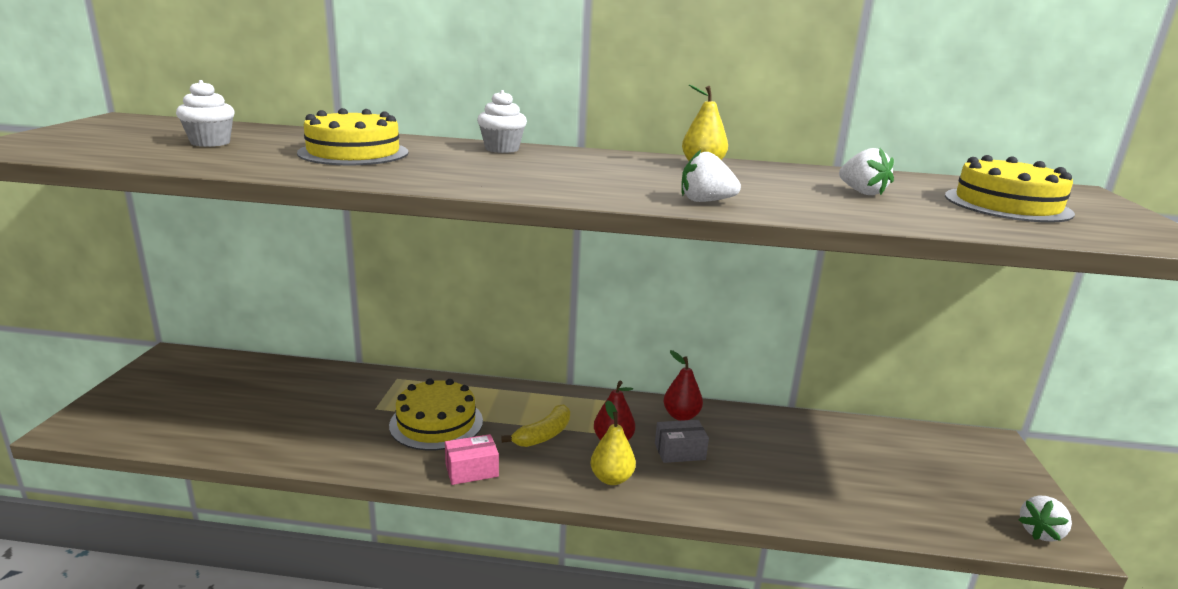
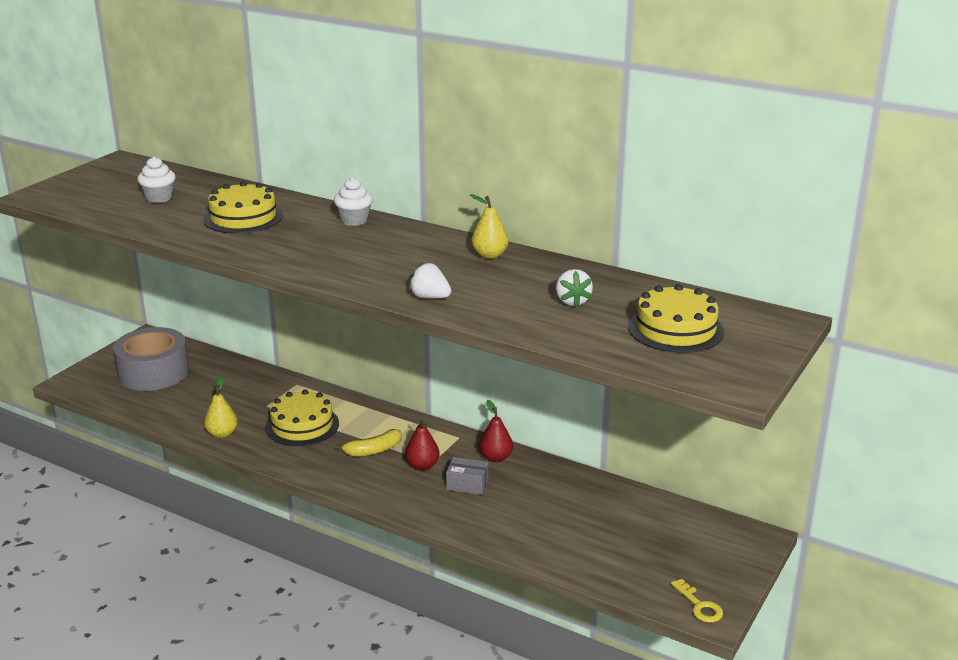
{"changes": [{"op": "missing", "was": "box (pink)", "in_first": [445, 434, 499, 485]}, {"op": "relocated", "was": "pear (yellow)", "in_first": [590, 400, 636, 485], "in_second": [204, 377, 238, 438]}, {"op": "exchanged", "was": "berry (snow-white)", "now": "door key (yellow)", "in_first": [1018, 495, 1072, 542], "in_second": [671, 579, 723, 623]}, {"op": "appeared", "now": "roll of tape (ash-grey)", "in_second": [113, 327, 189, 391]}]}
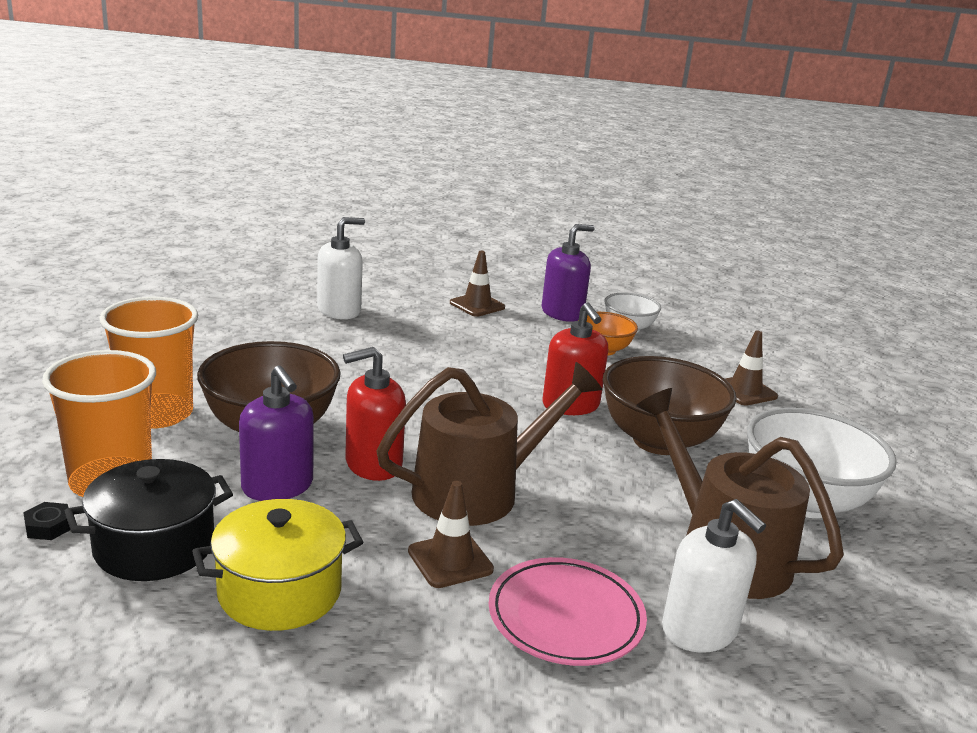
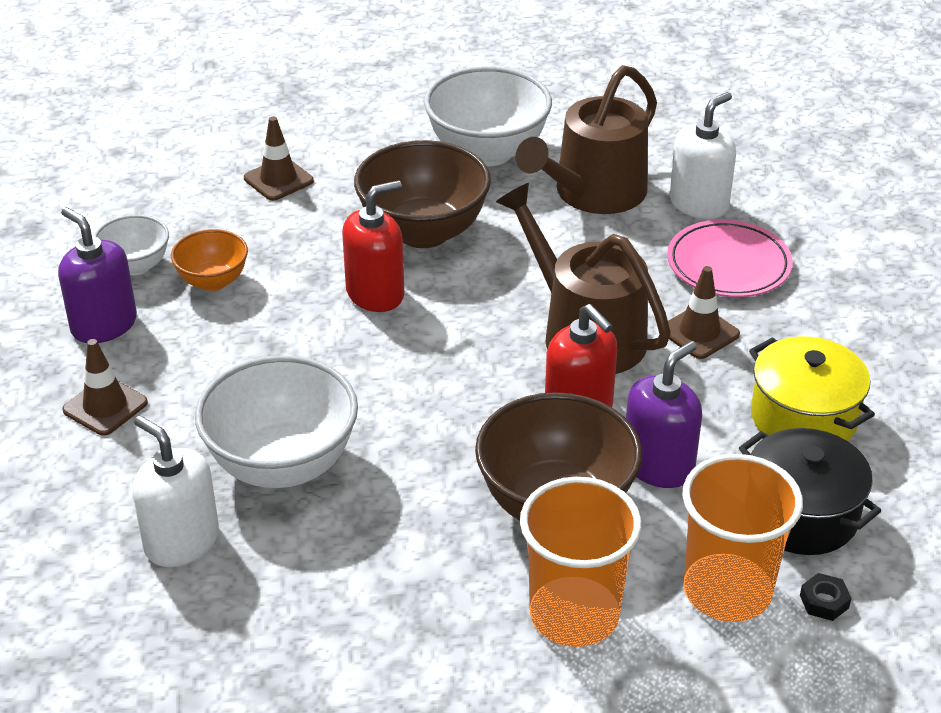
{"changes": [{"op": "appeared", "now": "bowl (snow-white)", "in_second": [195, 355, 358, 488]}]}
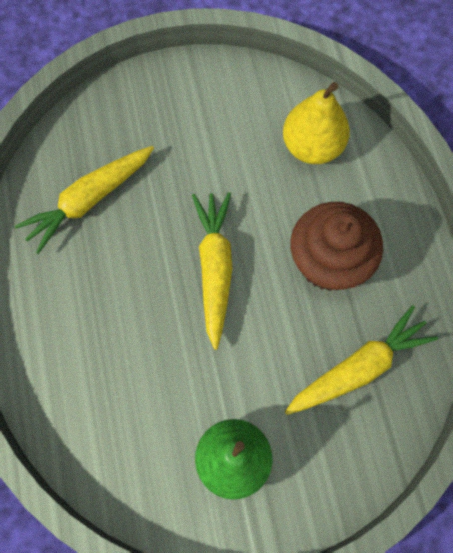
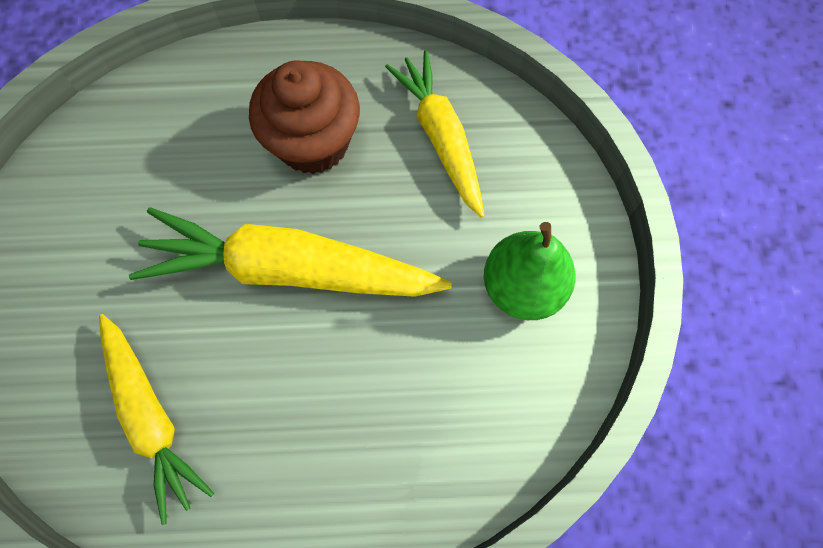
{"changes": [{"op": "size", "was": "carrot (yellow)", "in_first": [192, 192, 232, 350], "in_second": [129, 208, 452, 297], "ratio": 1.51}, {"op": "missing", "was": "pear (yellow)", "in_first": [283, 82, 350, 164]}]}
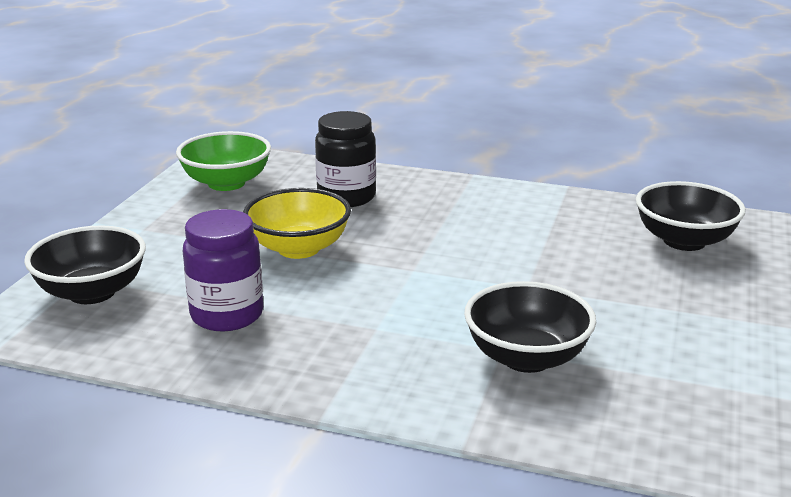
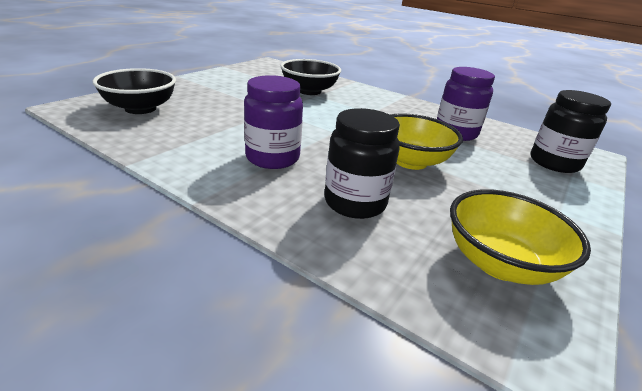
{"changes": [{"op": "exchanged", "was": "bowl (jet-black)", "now": "jar (jet-black)", "in_first": [24, 225, 146, 304], "in_second": [530, 90, 611, 173]}, {"op": "colour", "was": "bowl (leaf-green)", "now": "bowl (yellow)", "in_first": [176, 131, 271, 191], "in_second": [450, 189, 591, 285]}, {"op": "appeared", "now": "jar (violet)", "in_second": [244, 75, 303, 169]}]}
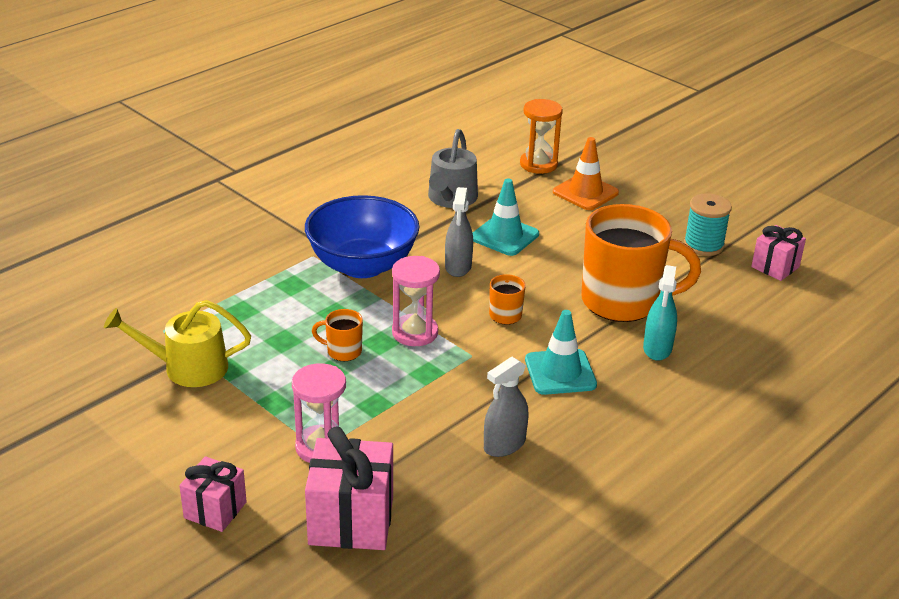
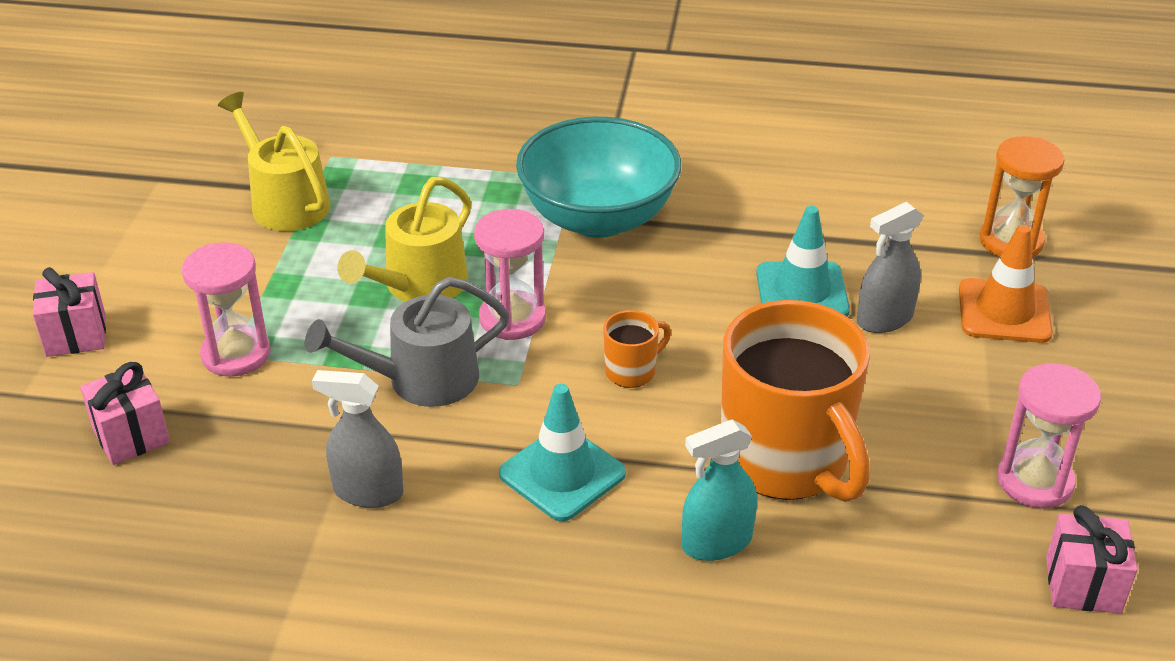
{"changes": [{"op": "colour", "was": "bowl (blue)", "now": "bowl (turquoise)", "in_first": [305, 195, 419, 278], "in_second": [516, 117, 681, 238]}, {"op": "size", "was": "gift (pink)", "in_first": [305, 427, 393, 550], "in_second": [80, 362, 170, 465], "ratio": 0.61}, {"op": "exchanged", "was": "mug (orange-coloured)", "now": "watering can (yellow)", "in_first": [312, 309, 363, 361], "in_second": [338, 177, 471, 302]}, {"op": "relocated", "was": "watering can (ash-grey)", "in_first": [428, 129, 478, 208], "in_second": [305, 277, 510, 407]}, {"op": "relocated", "was": "sprayer (ash-grey)", "in_first": [445, 187, 473, 277], "in_second": [857, 202, 924, 333]}, {"op": "exchanged", "was": "bobbin (turquoise)", "now": "sand timer (pink)", "in_first": [684, 193, 732, 256], "in_second": [997, 363, 1101, 508]}]}
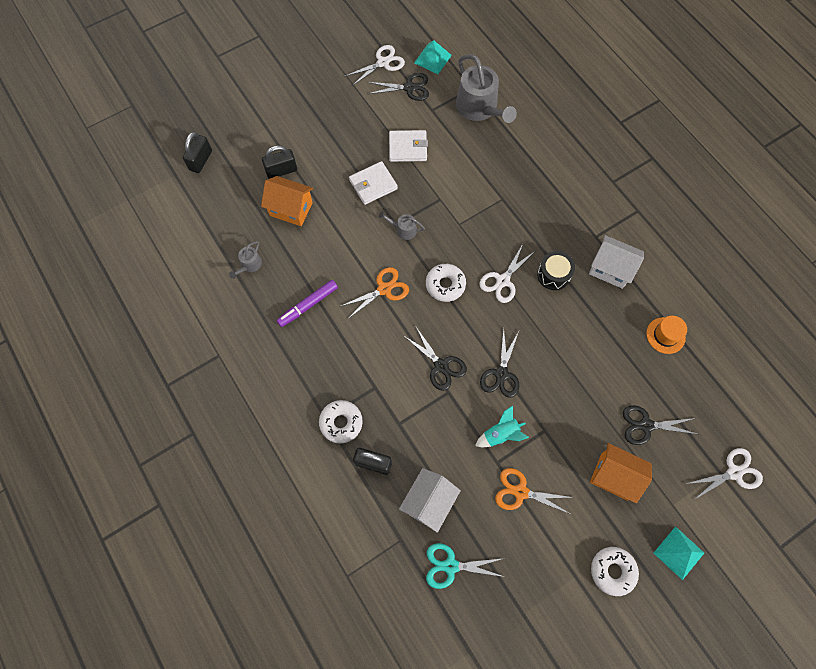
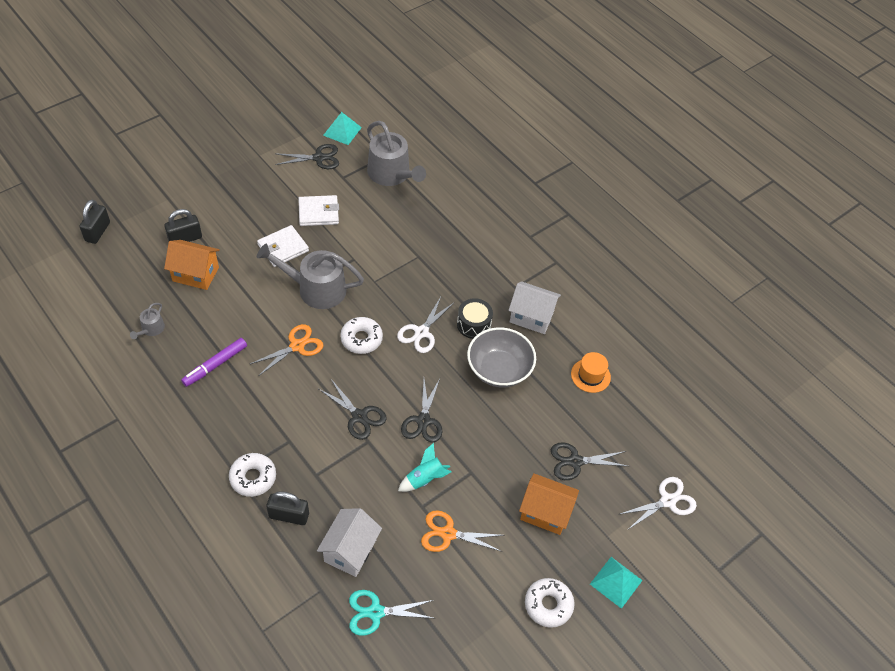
{"changes": [{"op": "missing", "was": "pair of scissors (snow-white)", "in_first": [345, 45, 405, 86]}, {"op": "size", "was": "watering can (ash-grey)", "in_first": [379, 211, 425, 240], "in_second": [257, 244, 364, 309], "ratio": 2.16}, {"op": "appeared", "now": "bowl (ash-grey)", "in_second": [467, 327, 536, 387]}]}
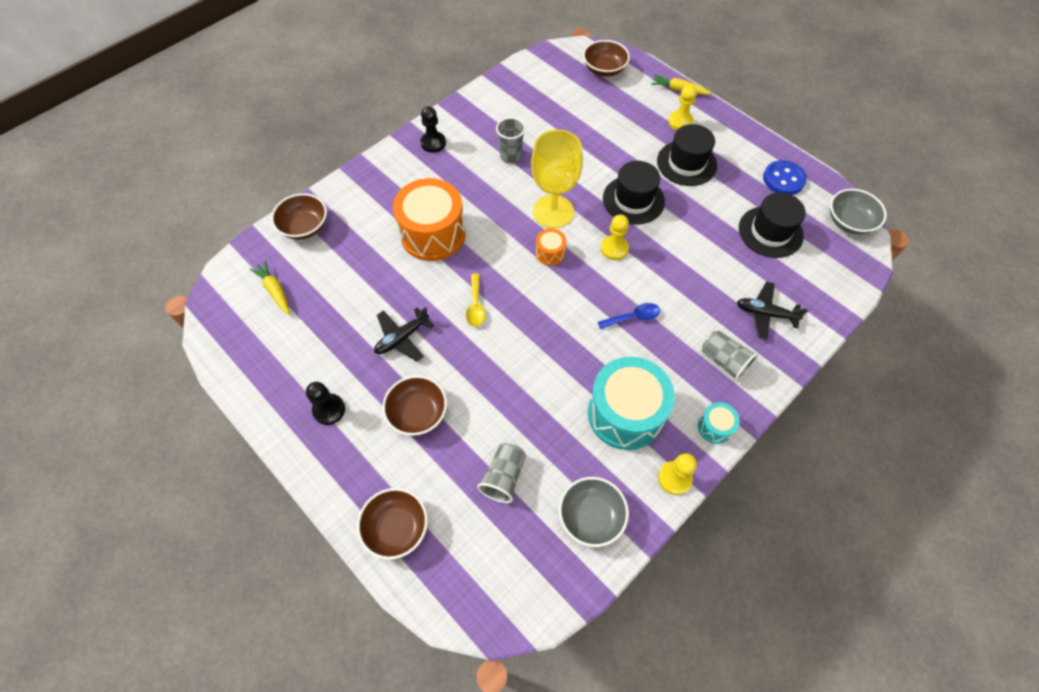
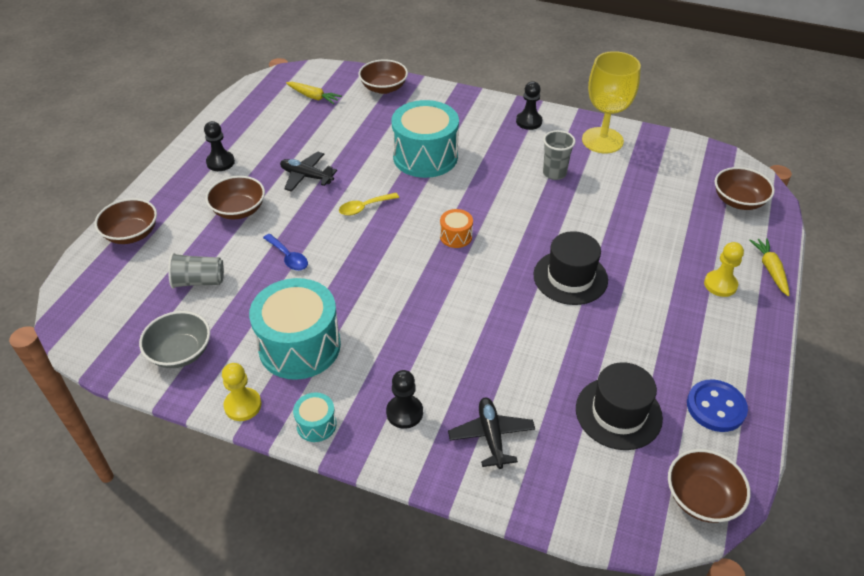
{"changes": [{"op": "spun", "was": "carrot (yellow)", "in_first": [250, 260, 290, 315], "in_second": [286, 82, 342, 104], "clockwise": 90}, {"op": "colour", "was": "snare drum (orange-coloured)", "now": "snare drum (turquoise)", "in_first": [393, 178, 466, 261], "in_second": [392, 100, 459, 178]}, {"op": "relocated", "was": "wine glass (yellow)", "in_first": [531, 129, 583, 228], "in_second": [582, 51, 641, 153]}, {"op": "relocated", "was": "teaspoon (blue)", "in_first": [598, 303, 660, 329], "in_second": [263, 234, 308, 271]}, {"op": "missing", "was": "game pawn (yellow)", "in_first": [601, 215, 629, 260]}, {"op": "missing", "was": "top hat (jet-black)", "in_first": [657, 124, 717, 186]}, {"op": "exchanged", "was": "tumbler (ash-grey)", "now": "game pawn (jet-black)", "in_first": [702, 330, 758, 381], "in_second": [386, 370, 423, 429]}, {"op": "colour", "was": "bowl (ash-grey)", "now": "bowl (brown)", "in_first": [830, 189, 887, 234], "in_second": [668, 449, 751, 523]}]}
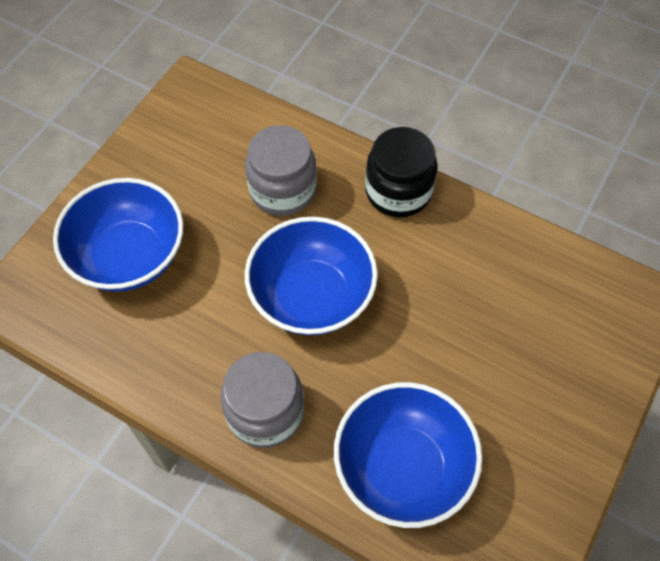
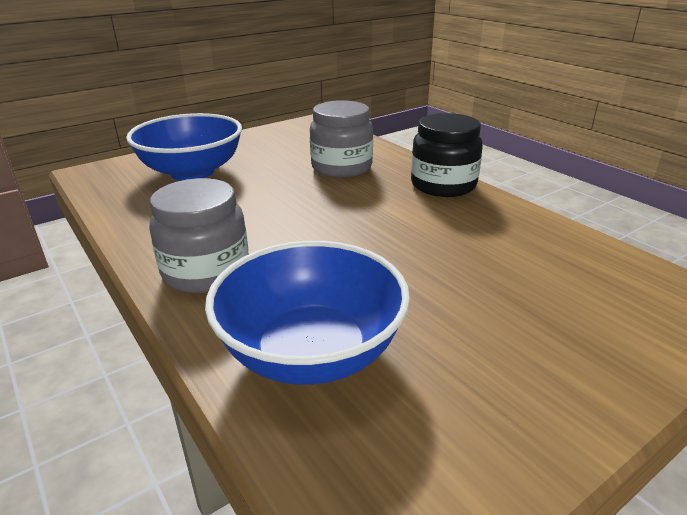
{"changes": [{"op": "missing", "was": "bowl (blue)", "in_first": [245, 217, 378, 335]}]}
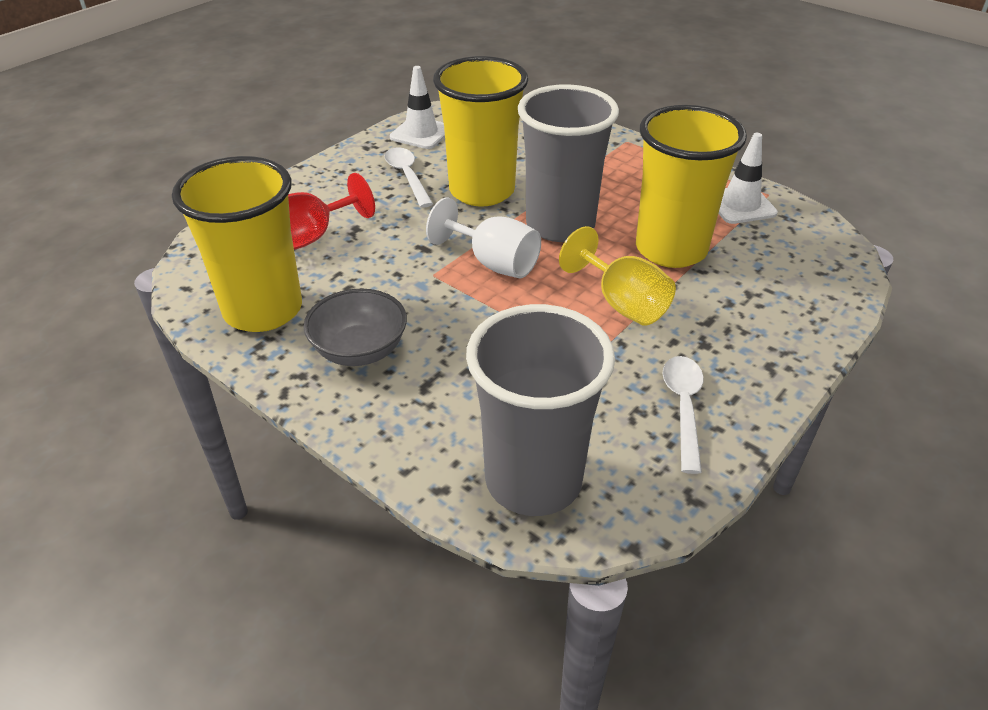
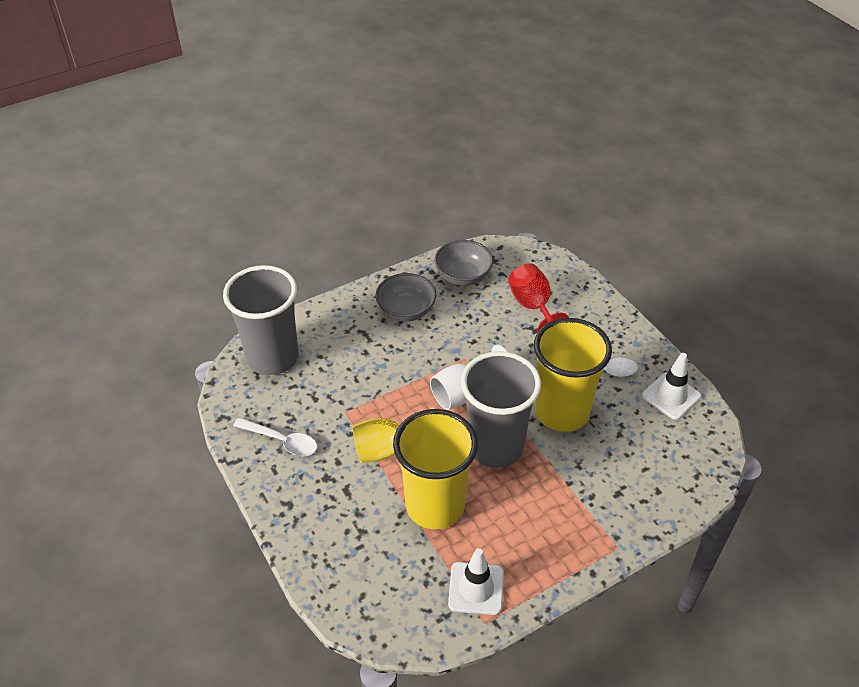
{"changes": [{"op": "exchanged", "was": "tumbler (yellow)", "now": "bowl (ash-grey)", "in_first": [172, 156, 302, 332], "in_second": [435, 240, 493, 286]}]}
